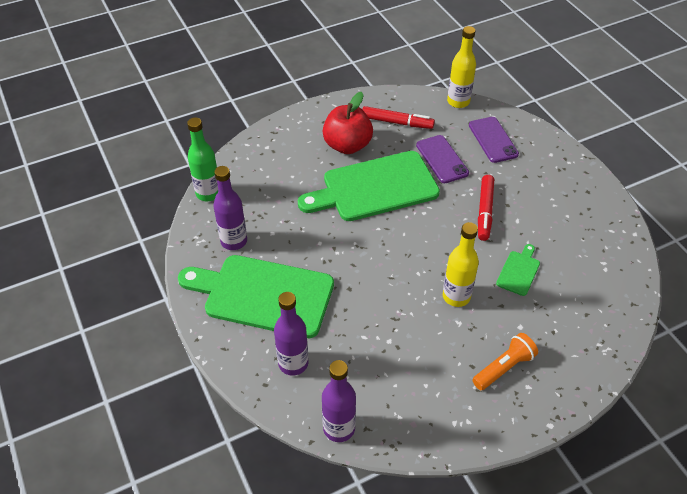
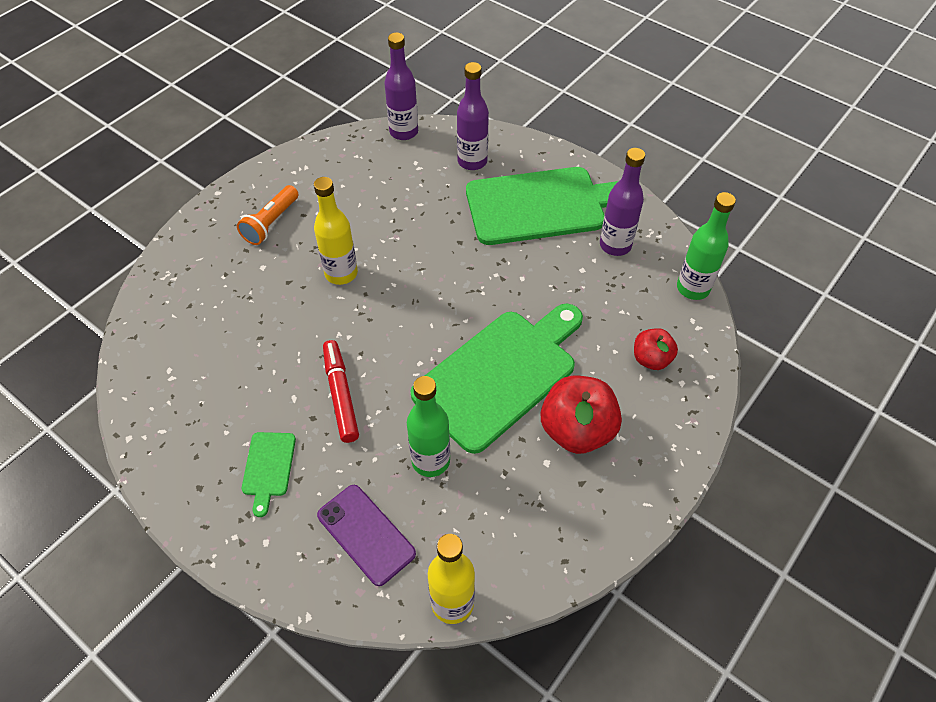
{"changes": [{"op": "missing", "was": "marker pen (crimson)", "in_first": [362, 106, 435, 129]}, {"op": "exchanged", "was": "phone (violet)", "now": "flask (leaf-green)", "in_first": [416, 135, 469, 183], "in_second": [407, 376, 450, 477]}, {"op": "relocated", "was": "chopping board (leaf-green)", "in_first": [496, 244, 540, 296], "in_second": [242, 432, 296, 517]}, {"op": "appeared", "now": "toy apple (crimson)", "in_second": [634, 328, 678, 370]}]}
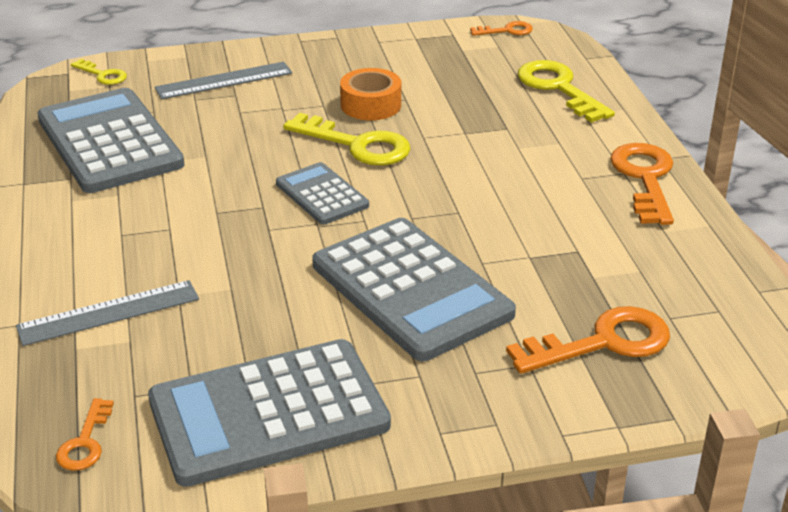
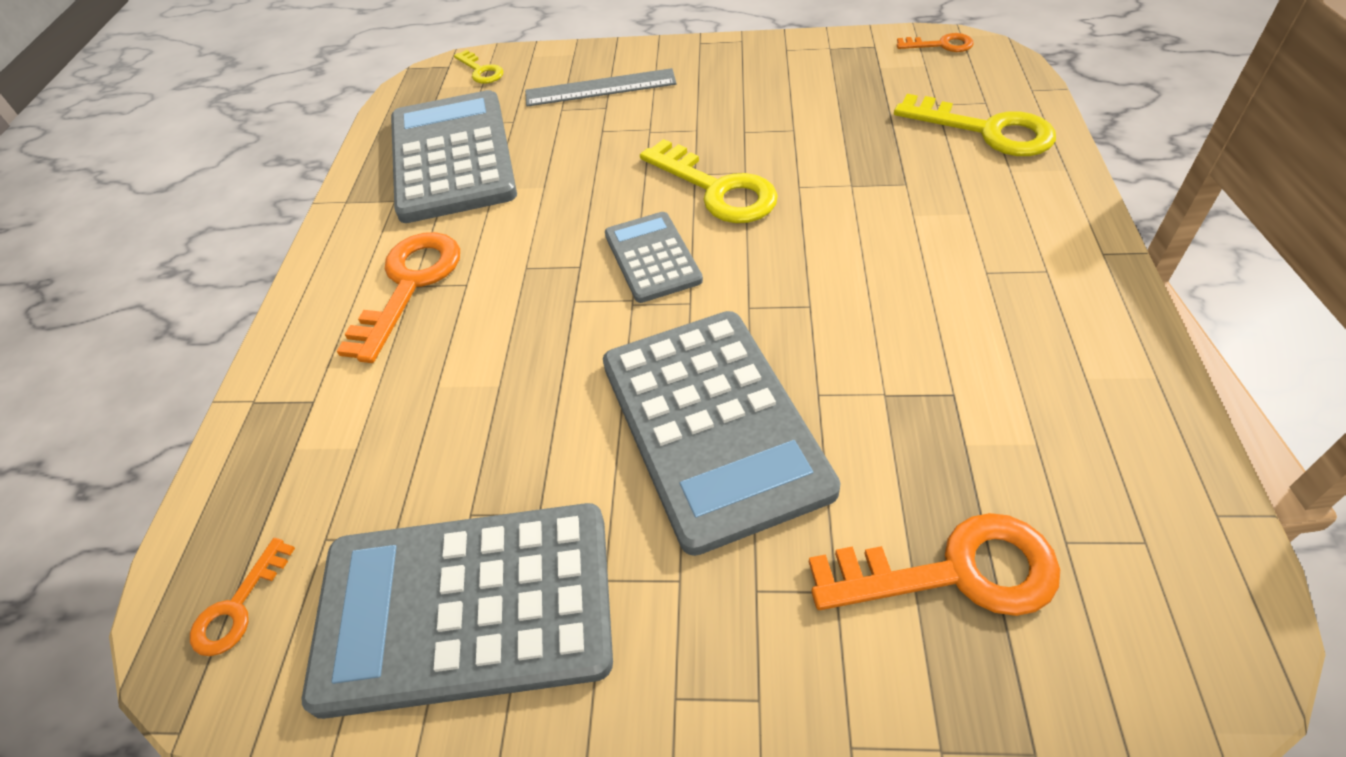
{"changes": [{"op": "missing", "was": "straightedge (ash-grey)", "in_first": [16, 280, 199, 346]}, {"op": "missing", "was": "roll of tape (orange-coloured)", "in_first": [340, 68, 401, 120]}, {"op": "spun", "was": "door key (yellow)", "in_first": [518, 60, 615, 122], "in_second": [894, 94, 1056, 156], "clockwise": 135}, {"op": "relocated", "was": "door key (orange-coloured)", "in_first": [610, 143, 674, 225], "in_second": [337, 232, 460, 363]}]}
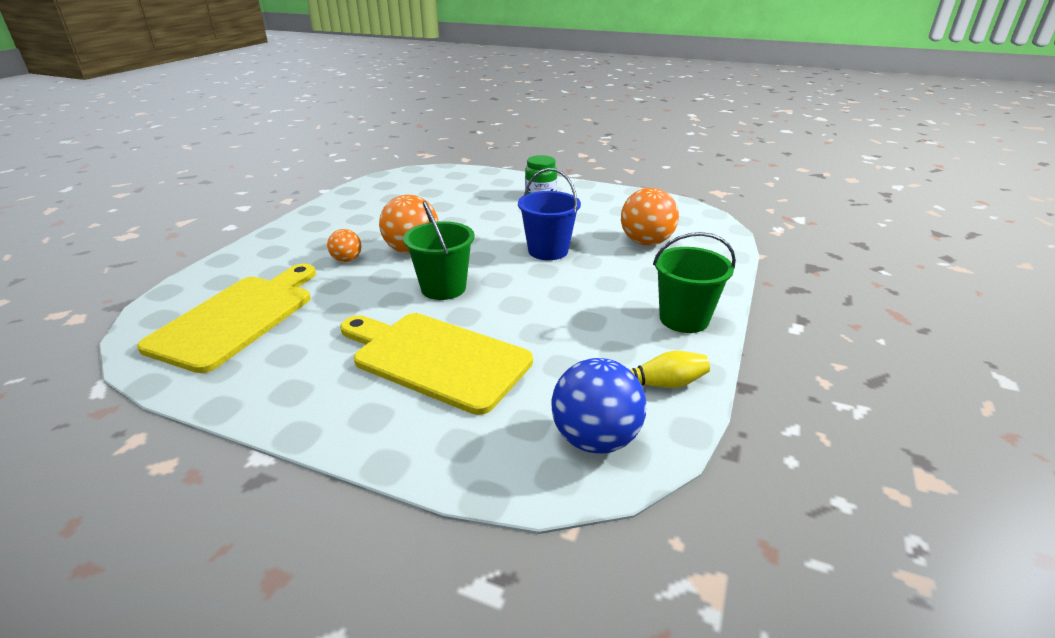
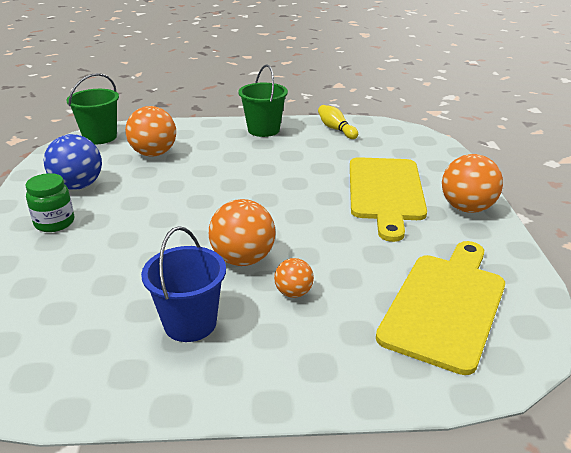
{"changes": [{"op": "spun", "was": "chopping board (yellow)", "in_first": [137, 264, 316, 373], "in_second": [376, 241, 505, 375], "clockwise": 120}, {"op": "relocated", "was": "pail (leaf-green)", "in_first": [403, 201, 475, 300], "in_second": [67, 73, 119, 144]}, {"op": "relocated", "was": "pail (blue)", "in_first": [518, 168, 581, 260], "in_second": [141, 226, 226, 342]}, {"op": "relocated", "was": "sphere (blue)", "in_first": [551, 358, 646, 454], "in_second": [44, 134, 102, 190]}, {"op": "appeared", "now": "sphere (orange-coloured)", "in_second": [442, 154, 503, 213]}]}
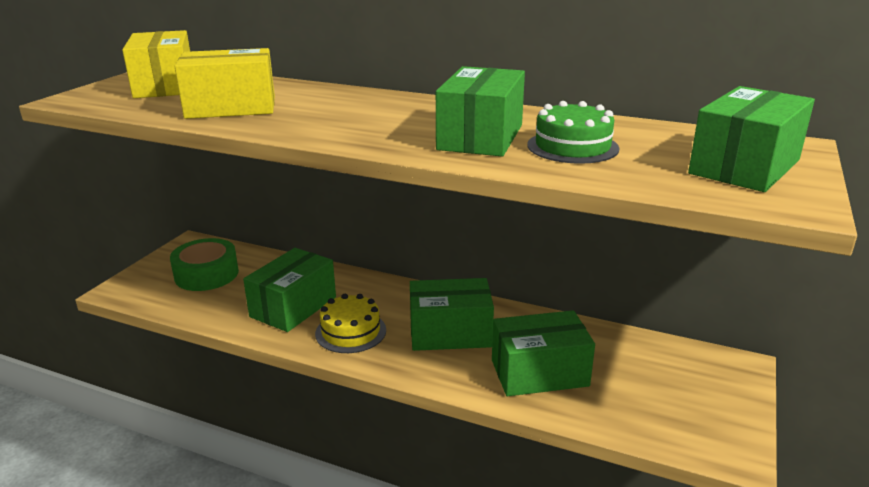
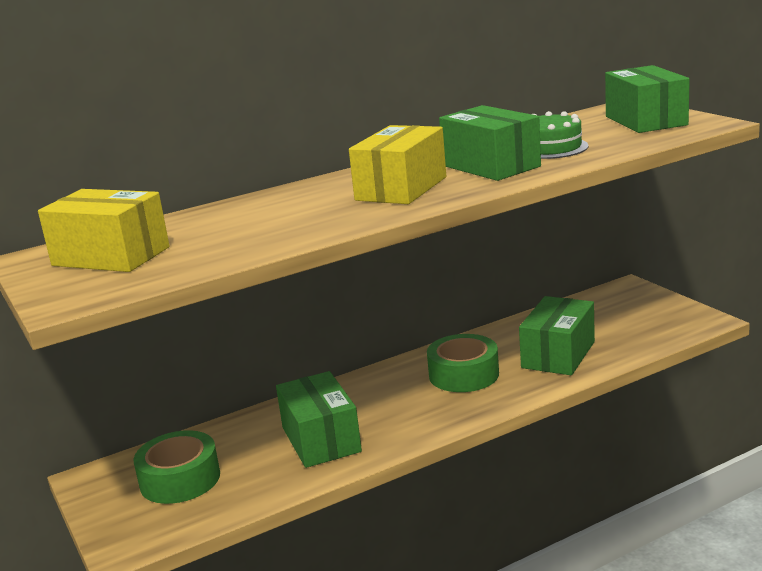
{"changes": [{"op": "relocated", "was": "box (yellow)", "in_first": [174, 48, 275, 119], "in_second": [349, 125, 446, 204]}, {"op": "missing", "was": "gateau (yellow)", "in_first": [315, 294, 386, 353]}, {"op": "exchanged", "was": "box (leaf-green)", "now": "roll of tape (leaf-green)", "in_first": [410, 278, 494, 351], "in_second": [427, 334, 499, 392]}]}
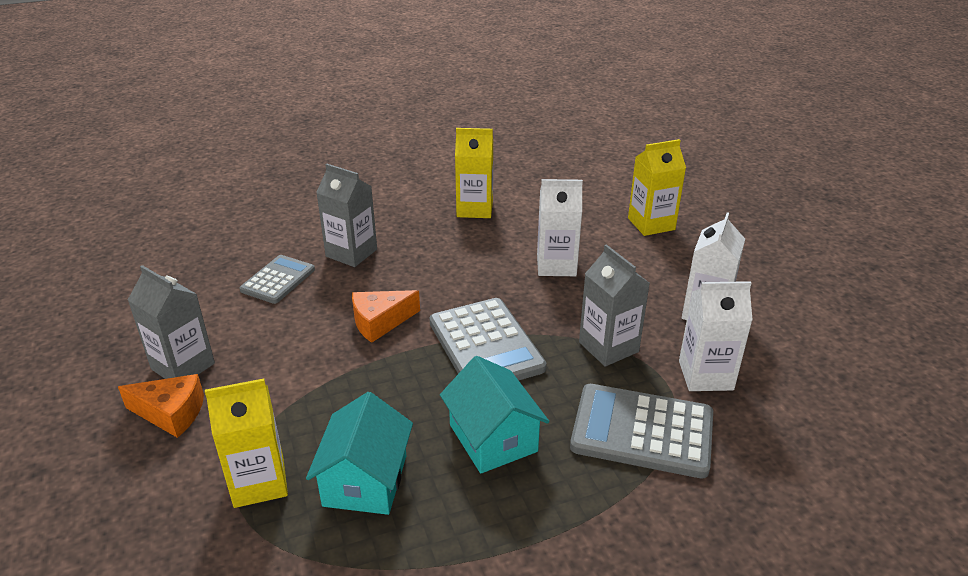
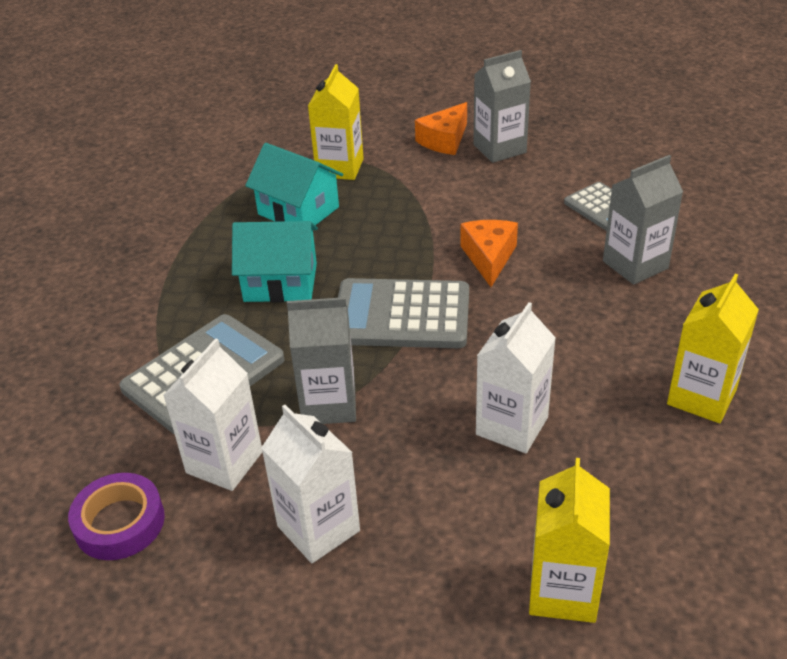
{"changes": [{"op": "appeared", "now": "roll of tape (violet)", "in_second": [68, 473, 165, 560]}]}
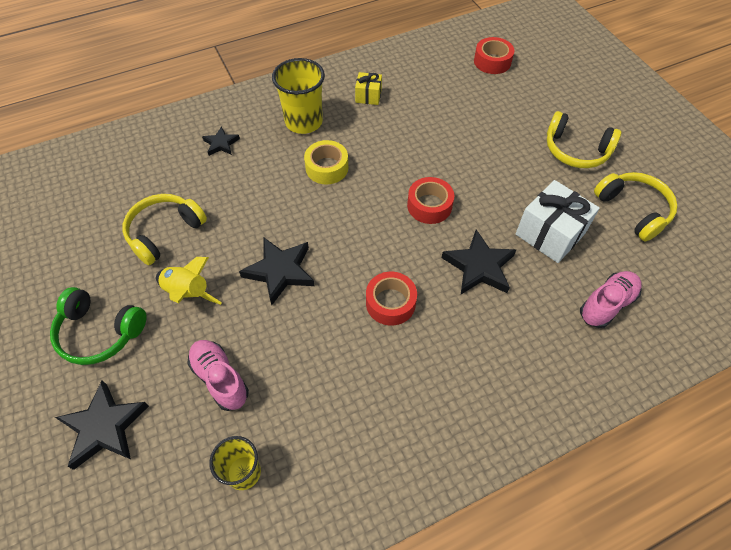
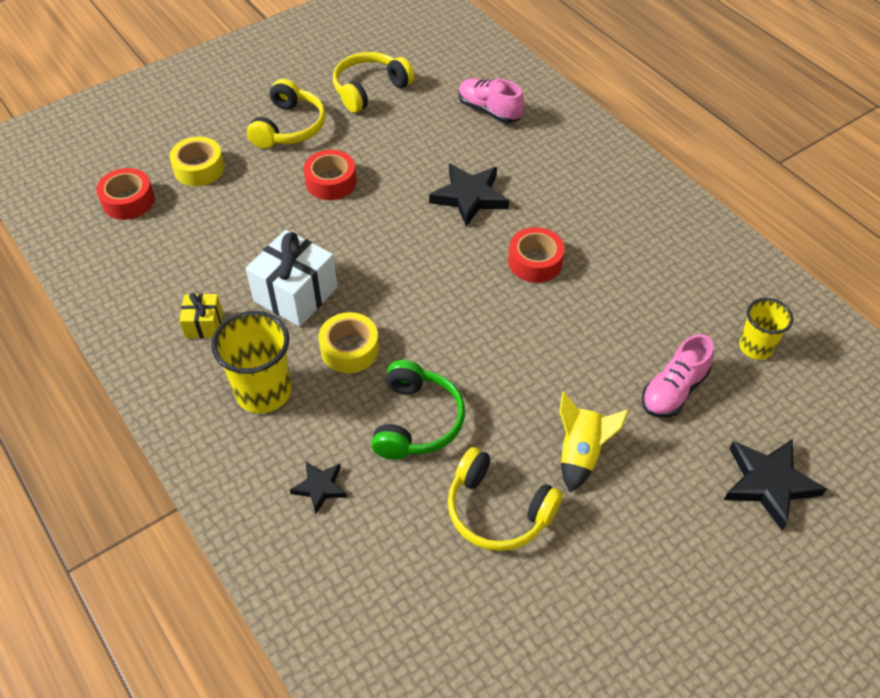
{"changes": [{"op": "relocated", "was": "headphones (leaf-green)", "in_first": [50, 287, 147, 365], "in_second": [371, 360, 465, 460]}, {"op": "missing", "was": "star shape (jet-black)", "in_first": [239, 237, 315, 305]}, {"op": "relocated", "was": "roll of tape (crimson)", "in_first": [407, 177, 454, 224], "in_second": [304, 150, 356, 200]}, {"op": "relocated", "was": "gift (snow-white)", "in_first": [516, 180, 600, 263], "in_second": [245, 230, 338, 327]}, {"op": "appeared", "now": "roll of tape (yellow)", "in_second": [170, 137, 224, 186]}]}
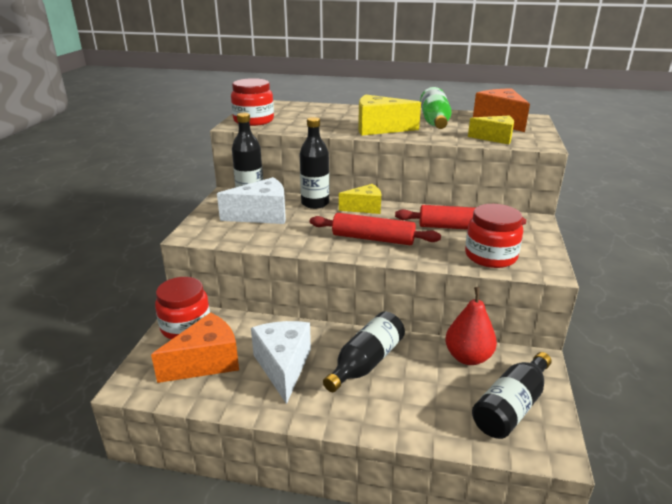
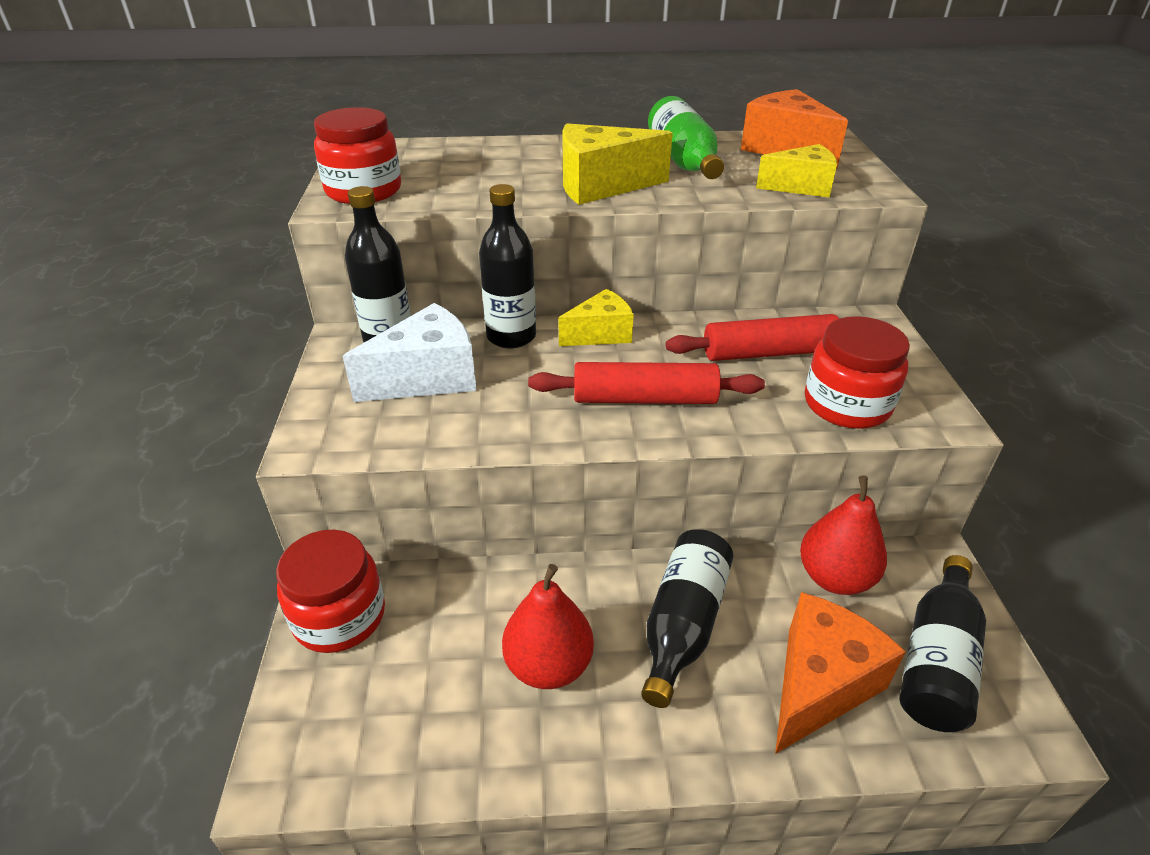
{"changes": [{"op": "relocated", "was": "cheese wedge (orange-coloured)", "in_first": [151, 312, 239, 383], "in_second": [775, 592, 906, 754]}, {"op": "exchanged", "was": "cheese wedge (snow-white)", "now": "pear (crimson)", "in_first": [251, 321, 311, 404], "in_second": [502, 564, 594, 689]}]}
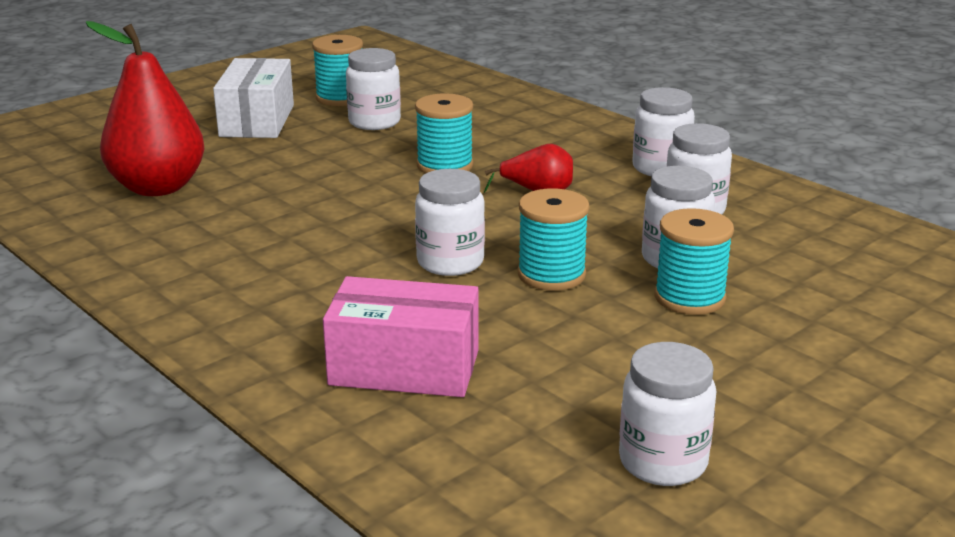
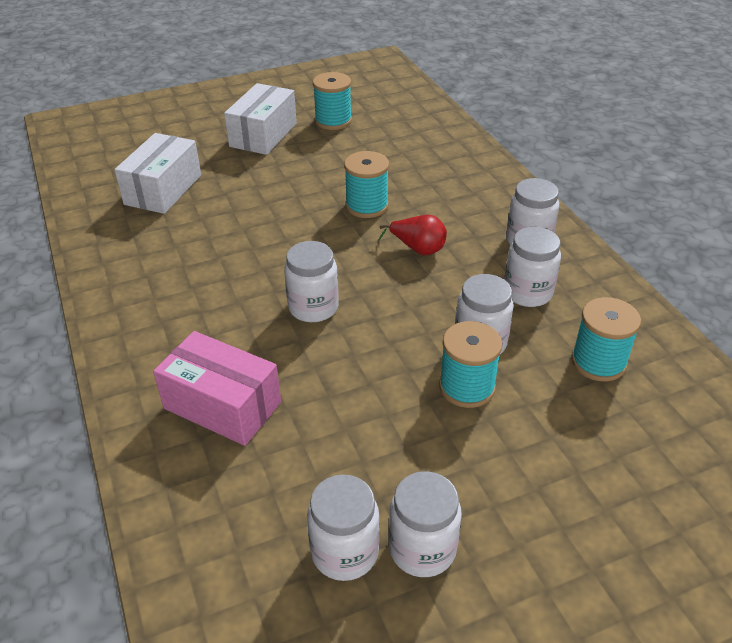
{"changes": [{"op": "exchanged", "was": "pear (crimson)", "now": "box (snow-white)", "in_first": [86, 21, 204, 196], "in_second": [114, 133, 201, 214]}, {"op": "relocated", "was": "jar (snow-white)", "in_first": [346, 48, 401, 130], "in_second": [389, 471, 462, 577]}, {"op": "relocated", "was": "bobbin (turquoise)", "in_first": [518, 188, 590, 291], "in_second": [571, 297, 641, 382]}]}
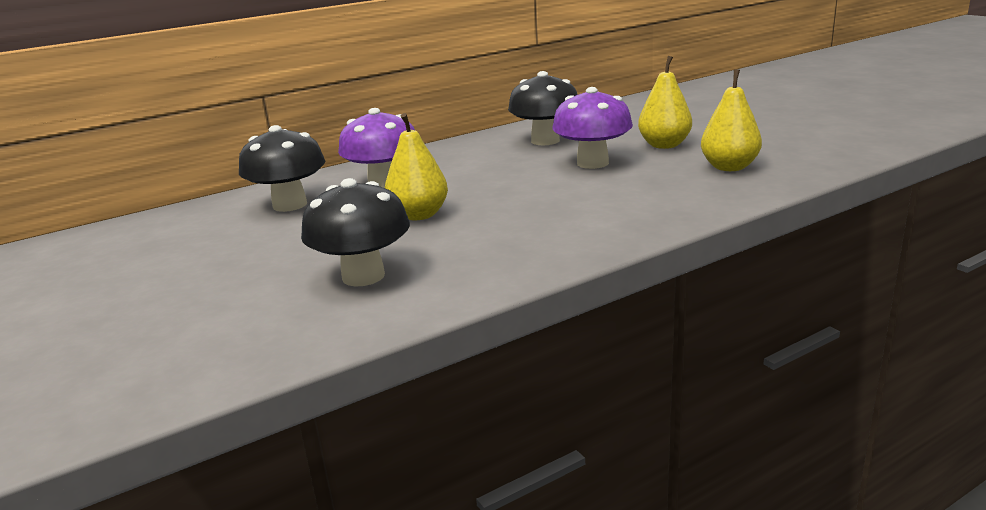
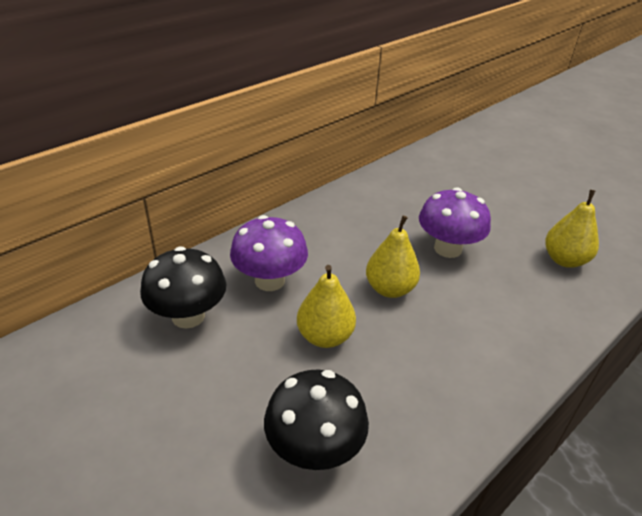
{"changes": [{"op": "missing", "was": "mushroom (jet-black)", "in_first": [508, 71, 578, 145]}, {"op": "relocated", "was": "pear (yellow)", "in_first": [638, 56, 692, 149], "in_second": [366, 215, 420, 298]}]}
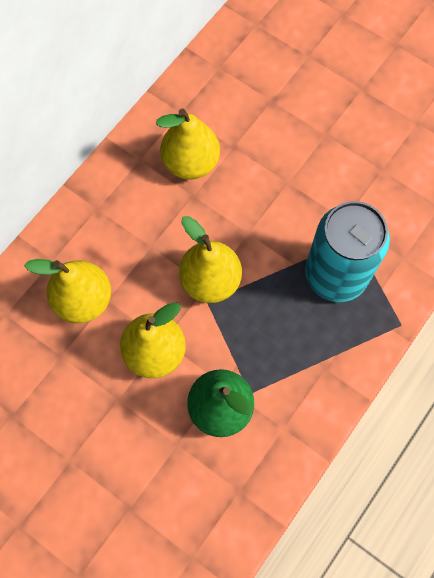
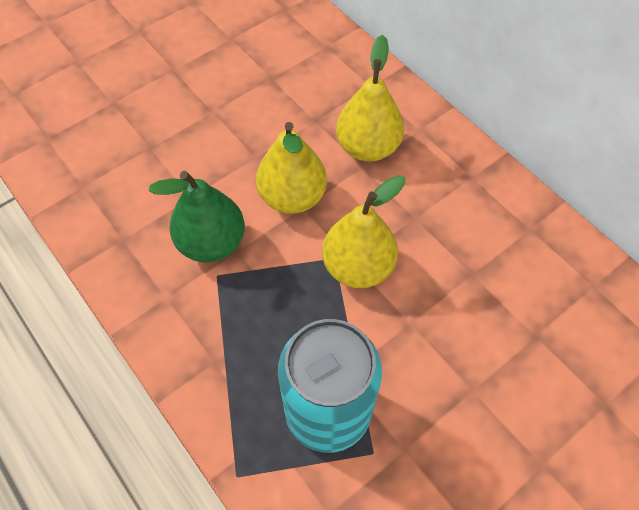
{"changes": [{"op": "missing", "was": "pear (yellow)", "in_first": [156, 109, 220, 180]}]}
